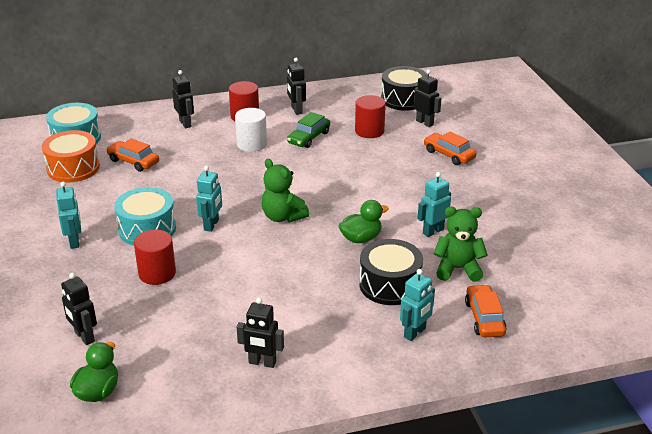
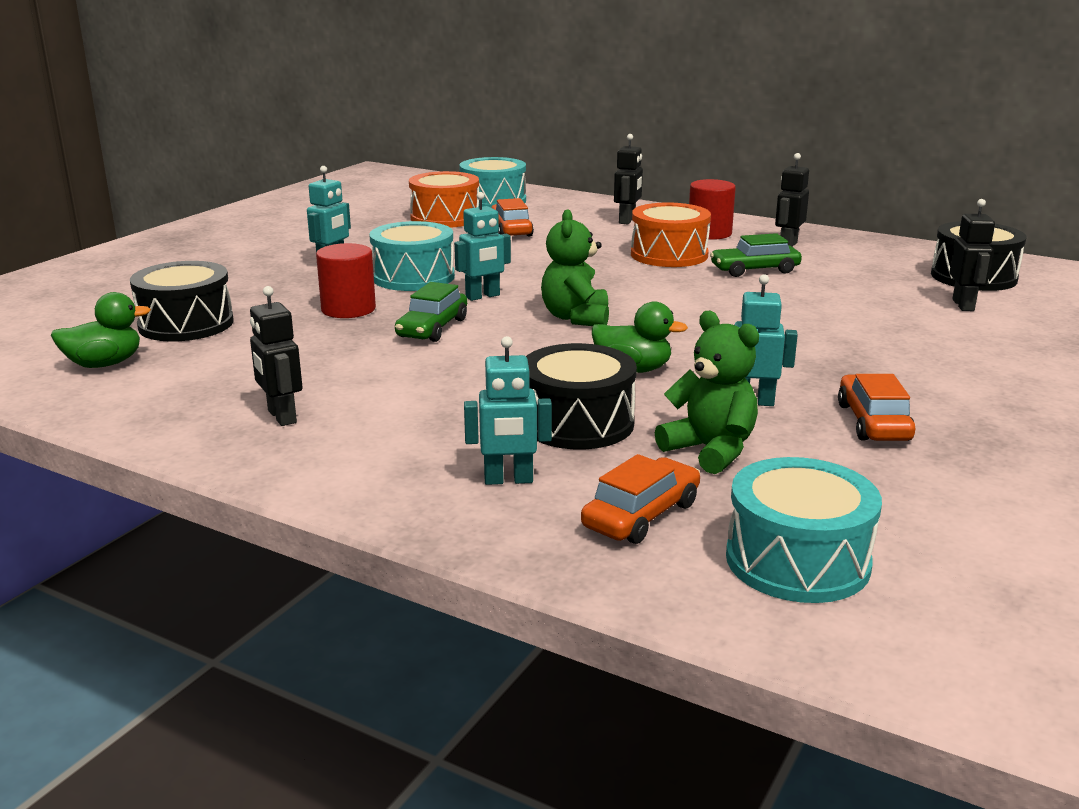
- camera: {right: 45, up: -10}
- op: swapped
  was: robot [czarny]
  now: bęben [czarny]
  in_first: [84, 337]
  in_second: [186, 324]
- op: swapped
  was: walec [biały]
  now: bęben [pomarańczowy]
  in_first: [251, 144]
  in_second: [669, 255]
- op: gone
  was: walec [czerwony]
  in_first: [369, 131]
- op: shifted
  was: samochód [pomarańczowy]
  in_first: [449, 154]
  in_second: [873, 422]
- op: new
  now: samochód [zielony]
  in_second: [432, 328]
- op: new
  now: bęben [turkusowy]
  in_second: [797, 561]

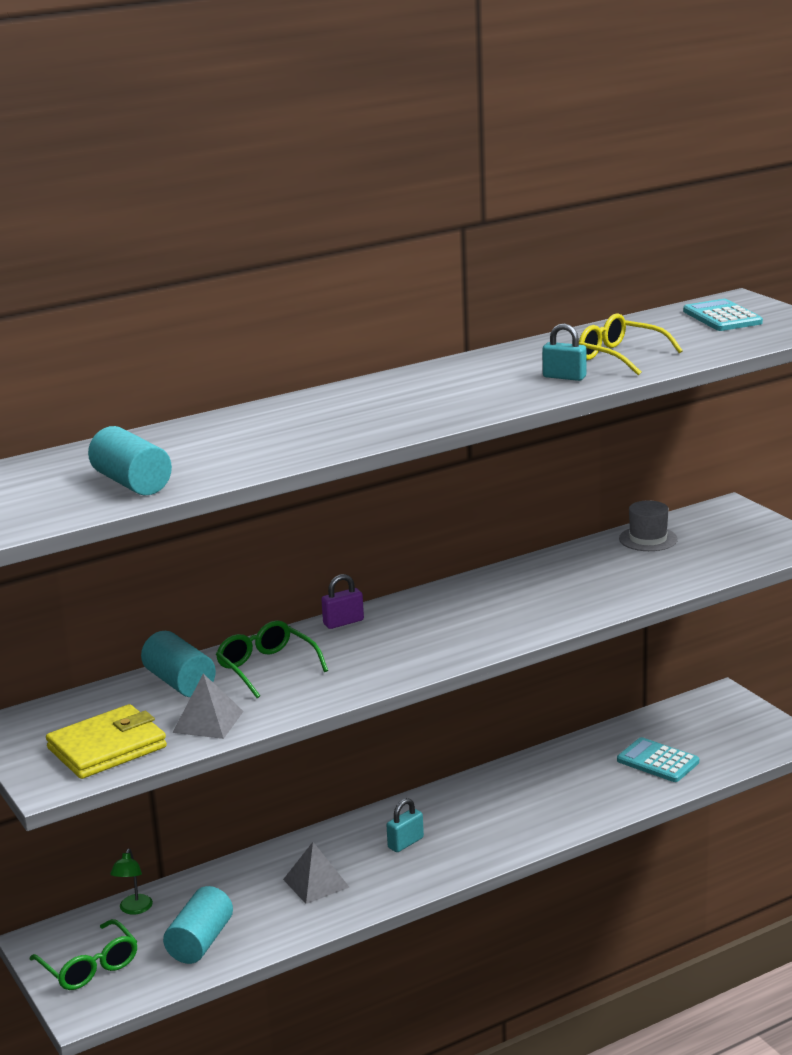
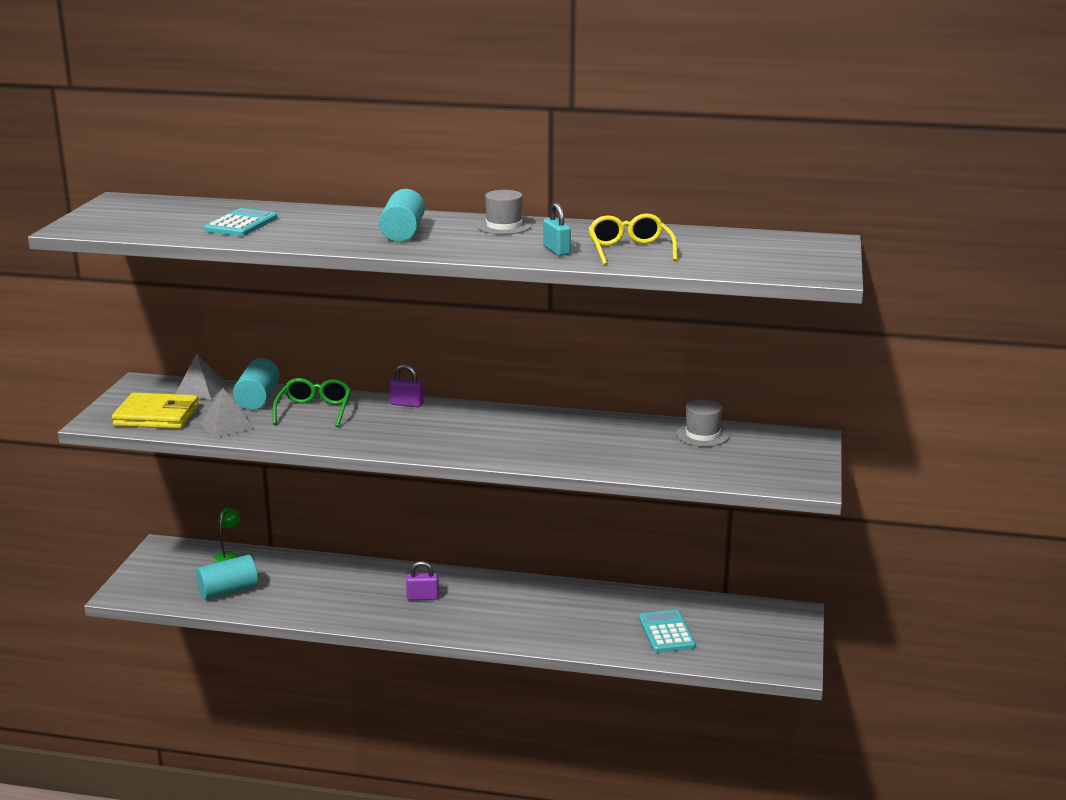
- camera: {right: 40, up: 0}
- op: gone
  was: okulary [zielony]
  in_first: [90, 967]
- op: shifted
  was: walec [turkusowy]
  in_first: [132, 483]
  in_second: [403, 232]
- op: rotated
  was: lampka [zielony]
  in_first: [134, 909]
  in_second: [229, 555]
  clockwise: 150
- op: shifted
  was: piramida [szary]
  in_first: [316, 883]
  in_second: [200, 390]
- op: repainted
  was: kłódka [turkusowy]
  now: kłódka [fioletowy]
  in_first: [405, 843]
  in_second: [422, 597]
- op: shifted
  was: kalkulator [turkusowy]
  in_first: [722, 317]
  in_second: [241, 224]
- op: new
  now: kapelusz [szary]
  in_second: [504, 226]

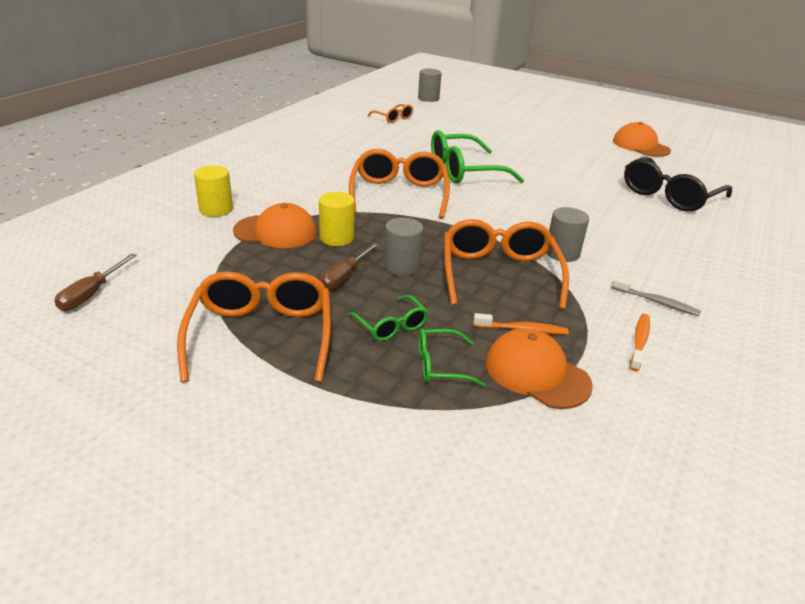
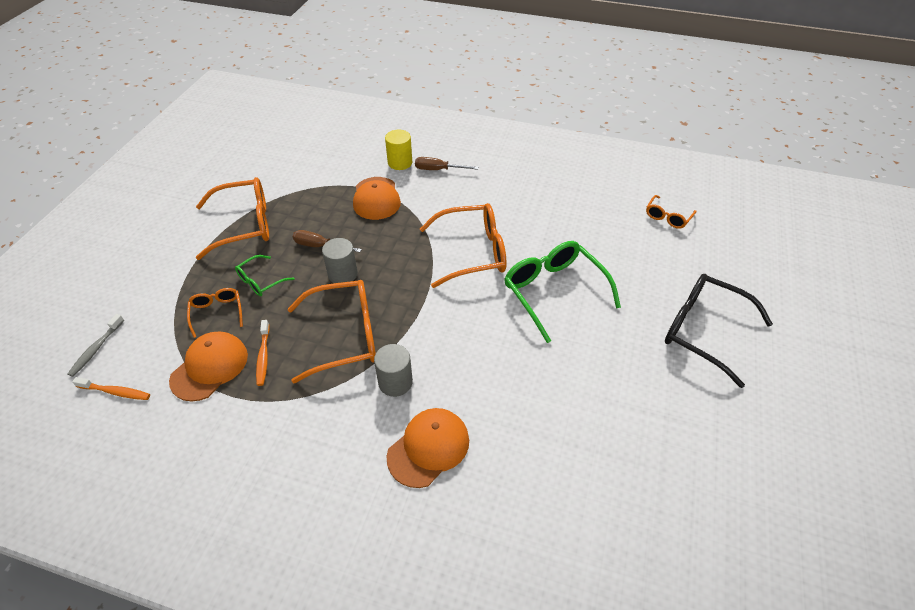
- camera: {right: 80, up: 15}
- op: shifted
  was: śrubokręt [brązowy]
  in_first: [92, 294]
  in_second: [438, 170]
- op: gone
  was: walec [żółty]
  in_first: [336, 238]
- op: gone
  was: walec [szary]
  in_first: [428, 98]
- op: repainted
  was: okulary [zielony]
  now: okulary [pomarańczowy]
  in_first: [440, 365]
  in_second: [217, 312]
- op: shifted
  was: szczoteczka do zębów [szary]
  in_first: [657, 302]
  in_second: [96, 349]
- op: shifted
  was: czapka [pomarańczowy]
  in_first: [640, 146]
  in_second: [428, 448]
- op: shifted
  was: okulary [czarny]
  in_first: [669, 196]
  in_second: [703, 331]
- op: shifted
  was: szczoteczka do zębów [pomarańczowy]
  in_first: [639, 341]
  in_second: [116, 392]

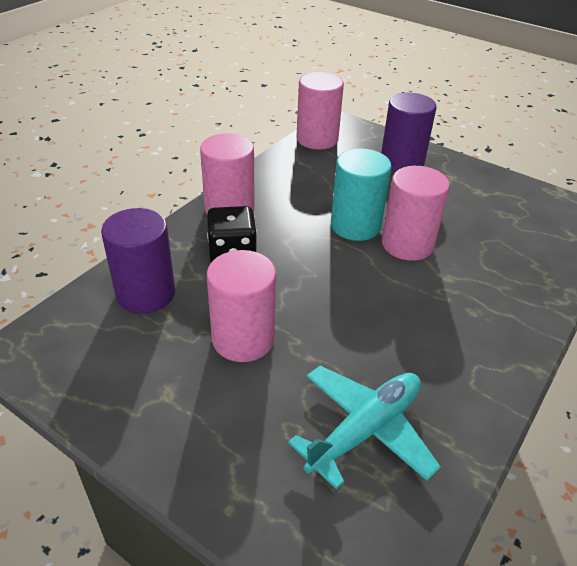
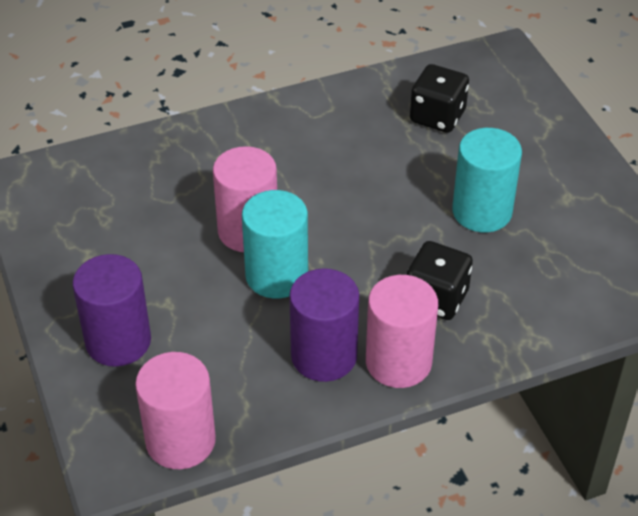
- camera: {right: -145, up: 5}
- op: shifted
  was: walec [fioletowy]
  in_first: [146, 293]
  in_second: [324, 356]
- op: repainted
  was: walec [różowy]
  now: walec [turkusowy]
  in_first: [243, 339]
  in_second: [482, 211]
- op: swapped
  was: samolot [turkusowy]
  now: kostka do gry [czarny]
  in_first: [365, 430]
  in_second: [437, 116]

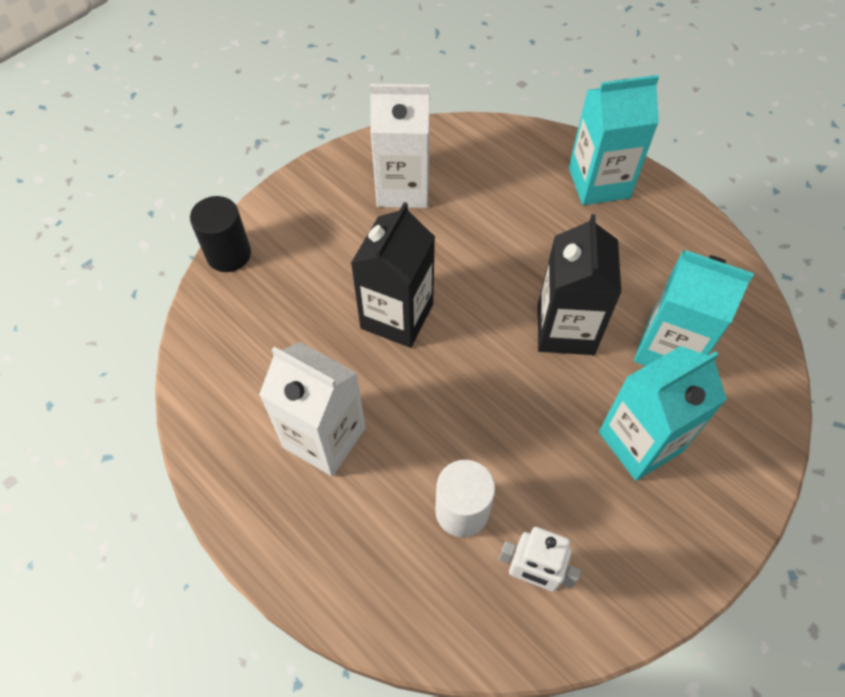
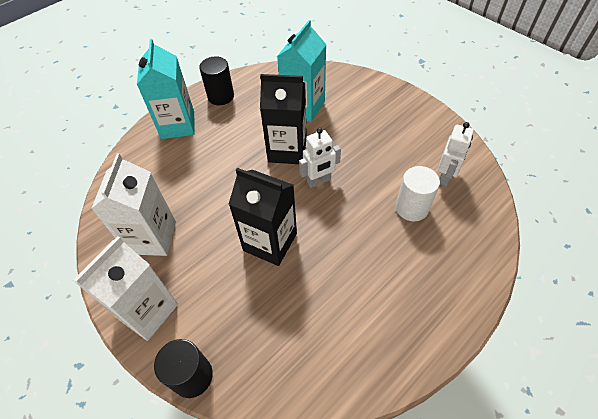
- camera: {right: -85, up: -5}
- op: shifted
  was: karton mleka [biały]
  in_first: [324, 437]
  in_second: [147, 310]
- op: gone
  was: karton mleka [turkusowy]
  in_first: [640, 441]
- op: new
  now: walec [czarny]
  in_second: [221, 96]
- op: new
  now: robot [biały]
  in_second: [319, 181]

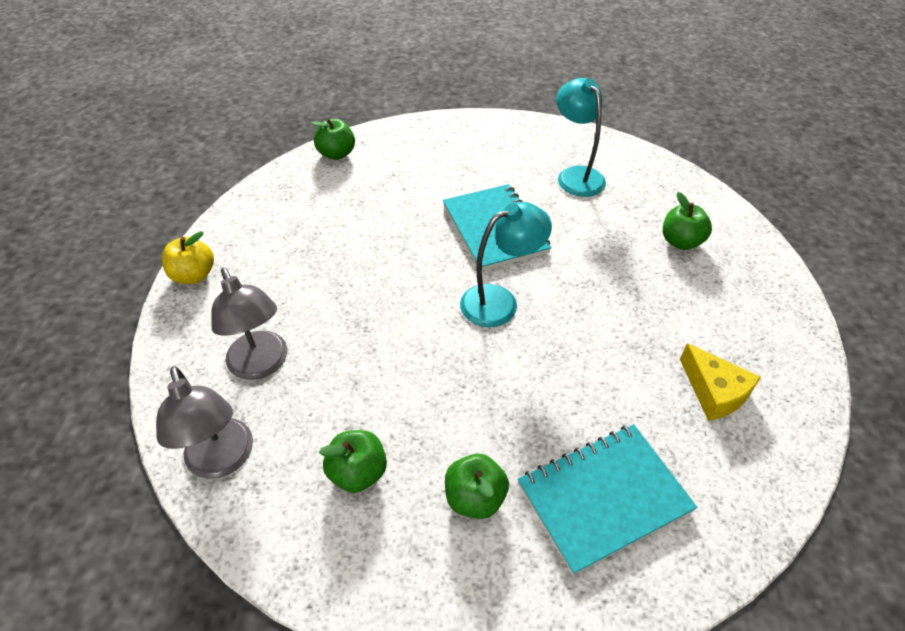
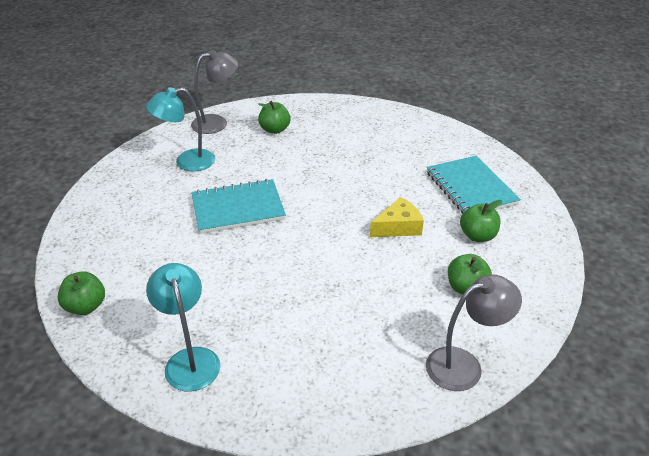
- camera: {right: -85, up: -10}
- op: gone
  was: jabłko [żółty]
  in_first: [194, 275]
- op: shifted
  was: lampka [szary]
  in_first: [261, 365]
  in_second: [217, 123]
- op: shifted
  was: lampka [turkusowy]
  in_first: [500, 301]
  in_second: [190, 359]
- op: shifted
  was: ser [żółty]
  in_first: [714, 392]
  in_second: [398, 227]

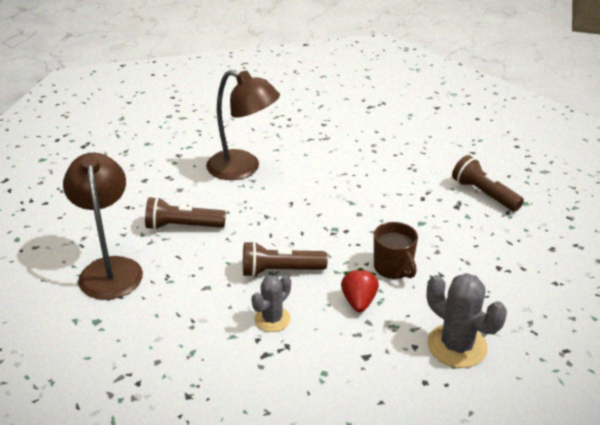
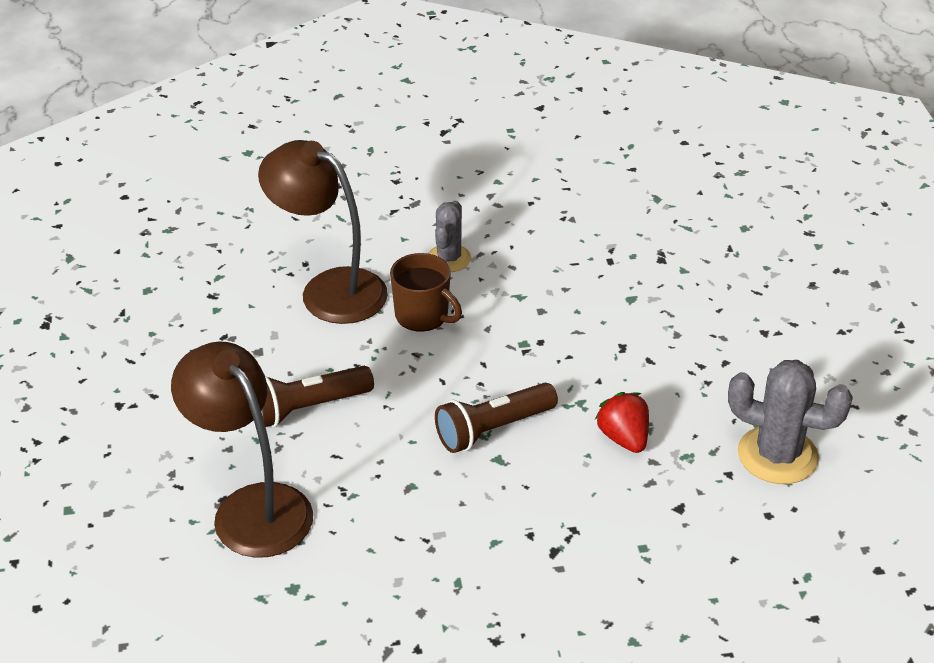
- camera: {right: -25, up: 5}
- op: rotated
  was: lampka [brązowy]
  in_first: [243, 169]
  in_second: [329, 289]
  clockwise: -150
- op: shifted
  was: kaktus [szary]
  in_first: [272, 319]
  in_second: [449, 258]
- op: shifted
  was: kubek [brązowy]
  in_first: [393, 267]
  in_second: [423, 315]
- op: gone
  was: latarka [brązowy]
  in_first: [483, 194]

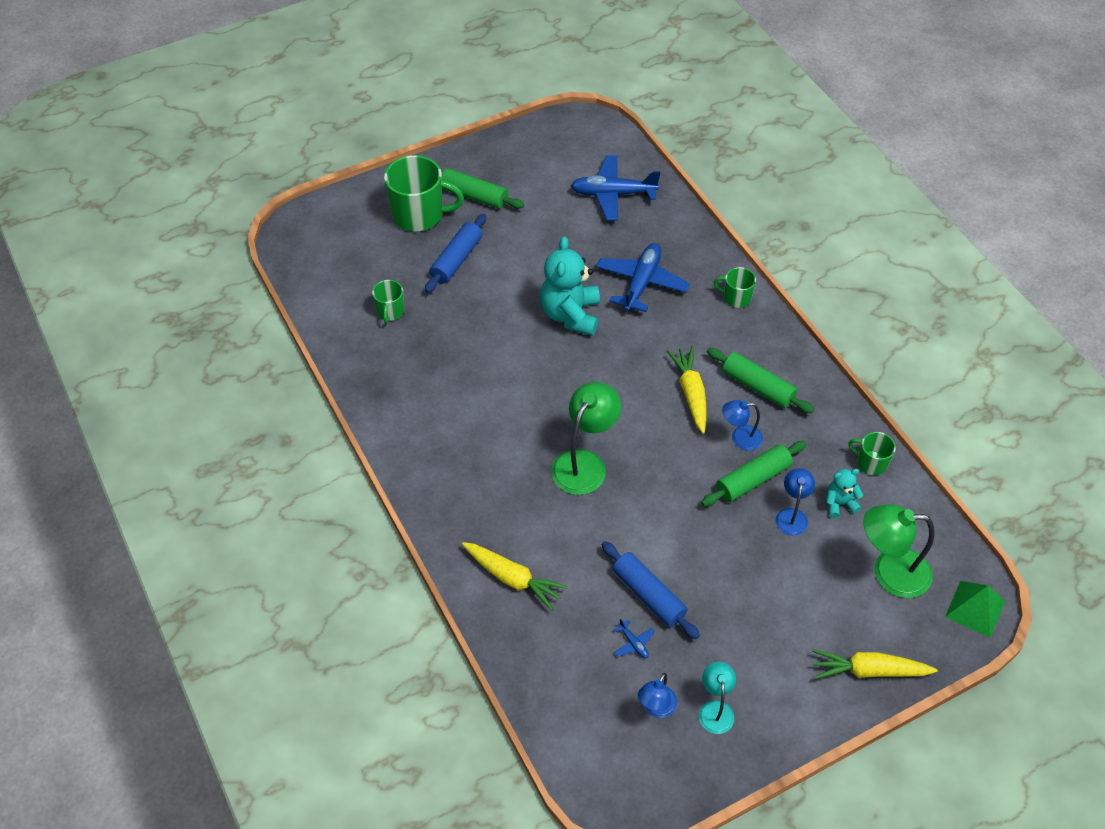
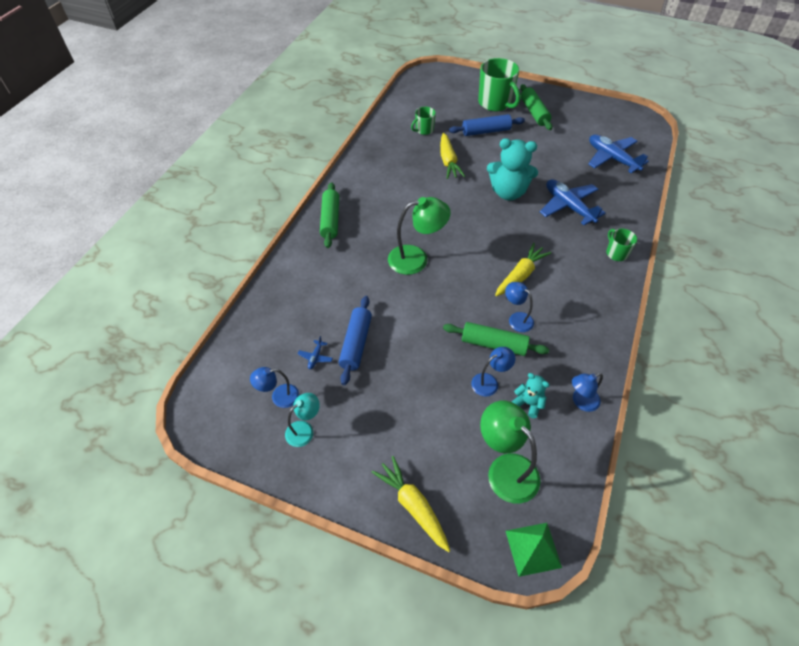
- camera: {right: 50, up: 0}
- op: shifted
  was: marchewka [żółty]
  in_first: [512, 578]
  in_second: [448, 161]
- op: rotated
  was: miś [turkusowy]
  in_first: [570, 315]
  in_second: [508, 192]
  clockwise: -135
- op: rotated
  was: samolot [niebieski]
  in_first: [641, 283]
  in_second: [568, 206]
  clockwise: -105
- op: shifted
  was: wałek do ciasta [zielony]
  in_first: [758, 387]
  in_second: [330, 220]
- op: swapped
  was: kubek [zielony]
  now: lampka [niebieski]
  in_first: [871, 463]
  in_second: [581, 402]

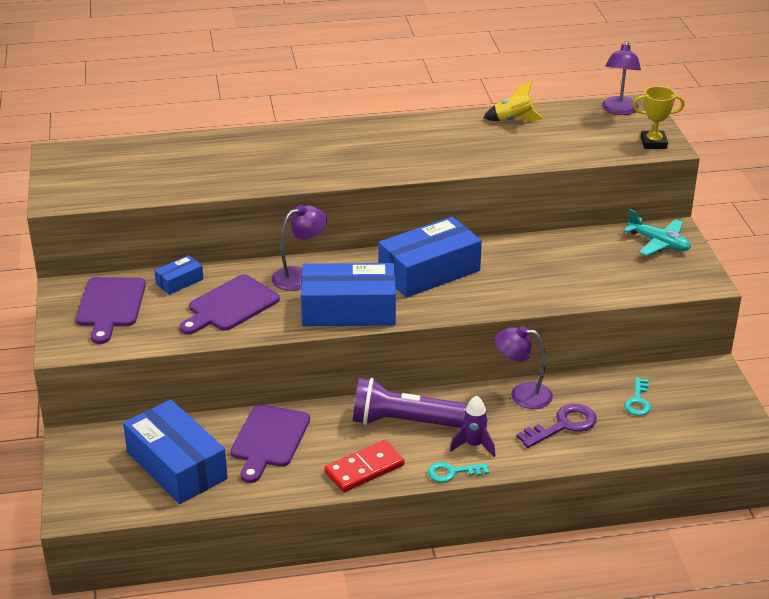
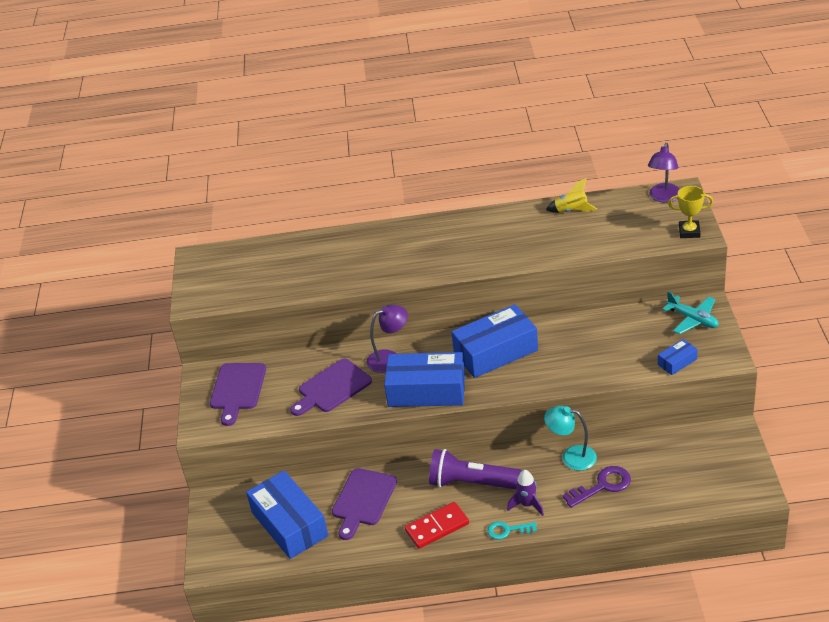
- camera: {right: 10, up: 5}
- op: shifted
  was: pudełko [niebieski]
  in_first: [179, 282]
  in_second: [677, 362]
- op: repainted
  was: lampka [fioletowy]
  now: lampka [turkusowy]
  in_first: [522, 395]
  in_second: [571, 457]
- op: gone
  was: klucz [turkusowy]
  in_first: [638, 401]

